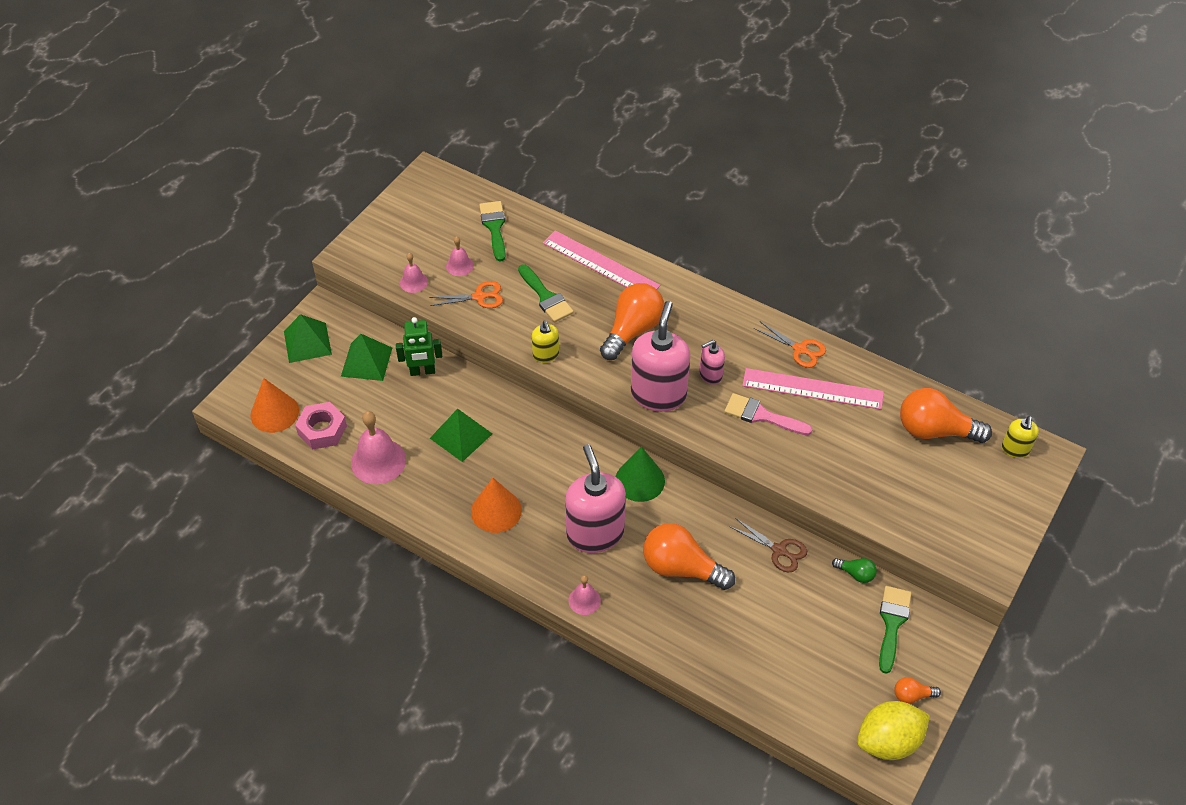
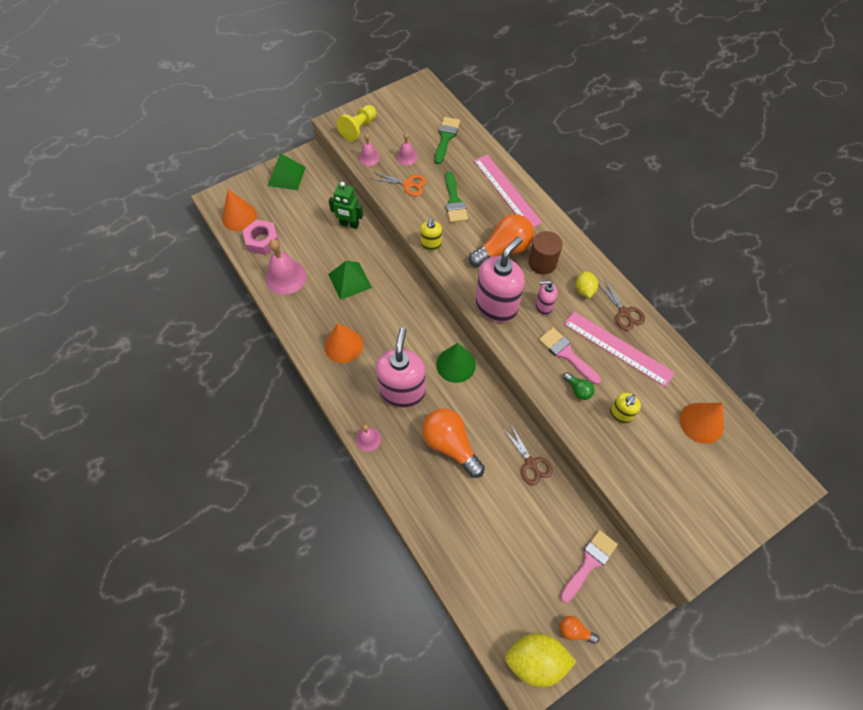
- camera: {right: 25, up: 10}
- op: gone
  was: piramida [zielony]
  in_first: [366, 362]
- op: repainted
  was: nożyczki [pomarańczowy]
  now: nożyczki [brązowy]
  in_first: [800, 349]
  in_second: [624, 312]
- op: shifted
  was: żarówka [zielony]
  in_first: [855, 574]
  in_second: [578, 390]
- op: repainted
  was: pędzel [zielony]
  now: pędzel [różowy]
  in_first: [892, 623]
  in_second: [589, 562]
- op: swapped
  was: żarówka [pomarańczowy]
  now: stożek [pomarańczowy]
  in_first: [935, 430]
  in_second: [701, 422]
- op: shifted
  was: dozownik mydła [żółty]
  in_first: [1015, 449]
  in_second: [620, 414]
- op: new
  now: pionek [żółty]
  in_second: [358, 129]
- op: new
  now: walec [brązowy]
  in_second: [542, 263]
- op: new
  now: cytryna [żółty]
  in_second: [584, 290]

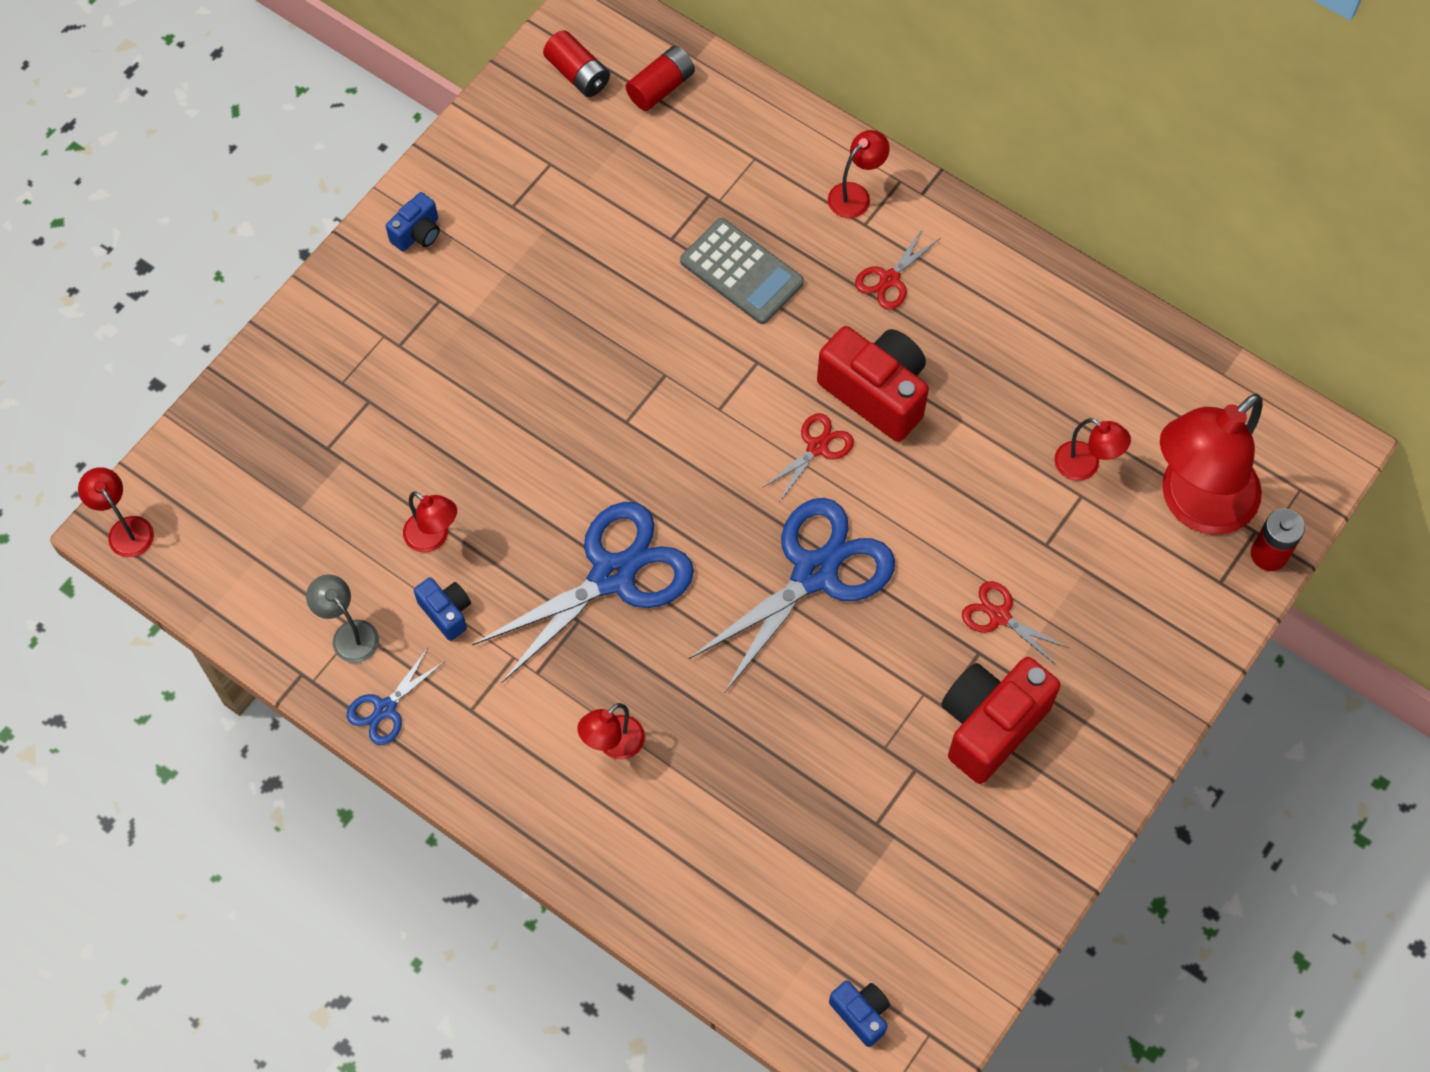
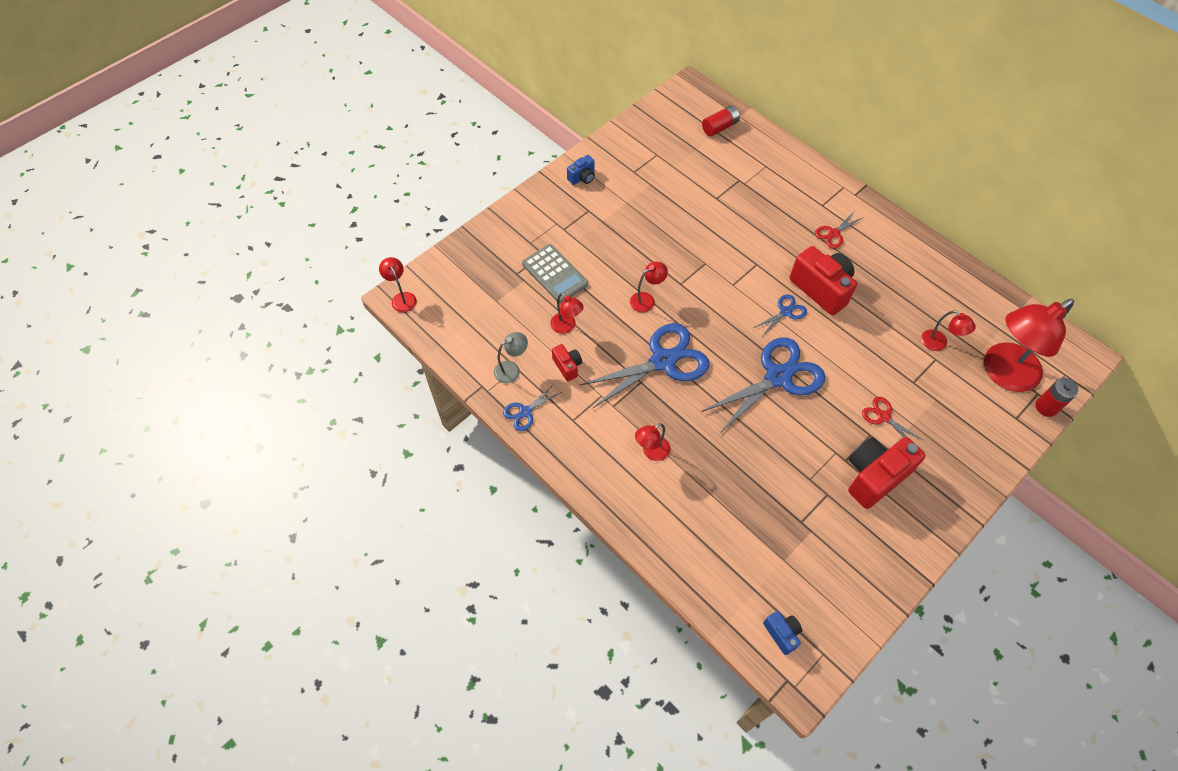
- camera: {right: 10, up: -5}
- op: rotated
  was: lampka [szary]
  in_first: [349, 634]
  in_second: [512, 369]
  clockwise: 90
- op: repainted
  was: aparat fotograficzny [niebieski]
  now: aparat fotograficzny [czerwony]
  in_first: [446, 612]
  in_second: [567, 366]
- op: gone
  was: bateria [czerwony]
  in_first: [577, 74]
- op: shifted
  was: kalkulator [szary]
  in_first: [741, 272]
  in_second: [554, 274]
- op: repainted
  was: nożyczki [czerwony]
  now: nożyczki [niebieski]
  in_first: [817, 447]
  in_second: [785, 312]
- op: shifted
  was: lampka [czerwony]
  in_first: [855, 195]
  in_second: [646, 299]

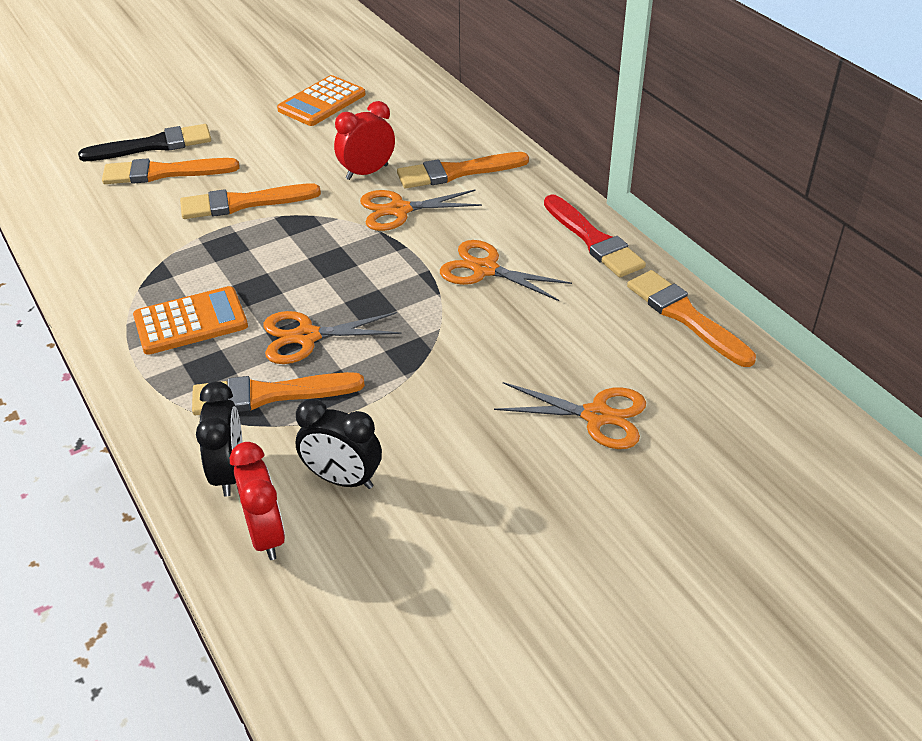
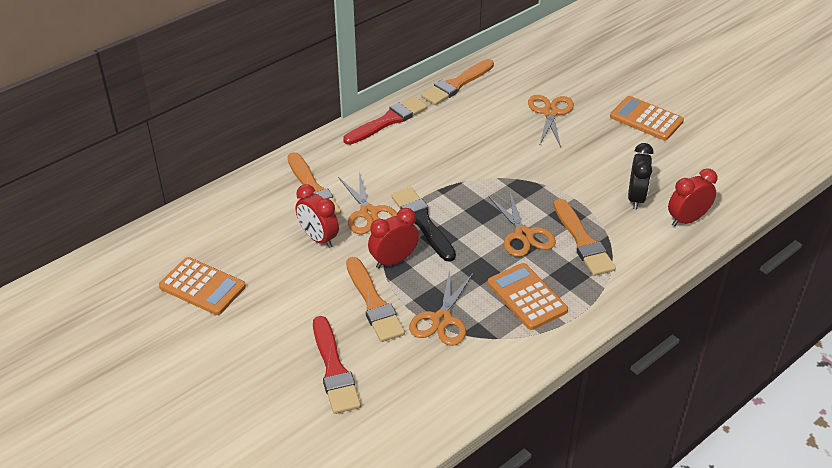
- camera: {right: -100, up: 0}
- op: shifted
  was: pędzel [czarny]
  in_first: [153, 145]
  in_second: [422, 222]
- op: repainted
  was: pędzel [pomarańczowy]
  now: pędzel [czerwony]
  in_first: [164, 173]
  in_second: [334, 369]
- op: gone
  was: budzik [czarny]
  in_first: [229, 473]
- op: shifted
  was: nożyczki [pomarańczowy]
  in_first: [485, 269]
  in_second: [441, 320]
- op: new
  now: budzik [czerwony]
  in_second: [393, 260]
- op: new
  now: kalkulator [pomarańczowy]
  in_second: [646, 119]

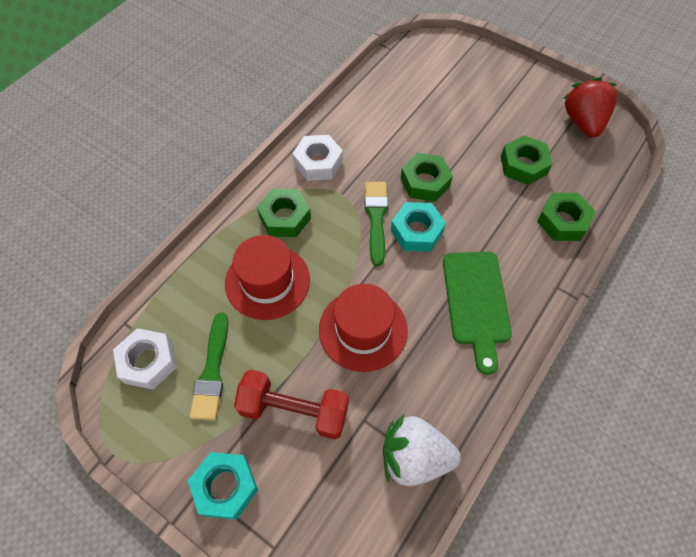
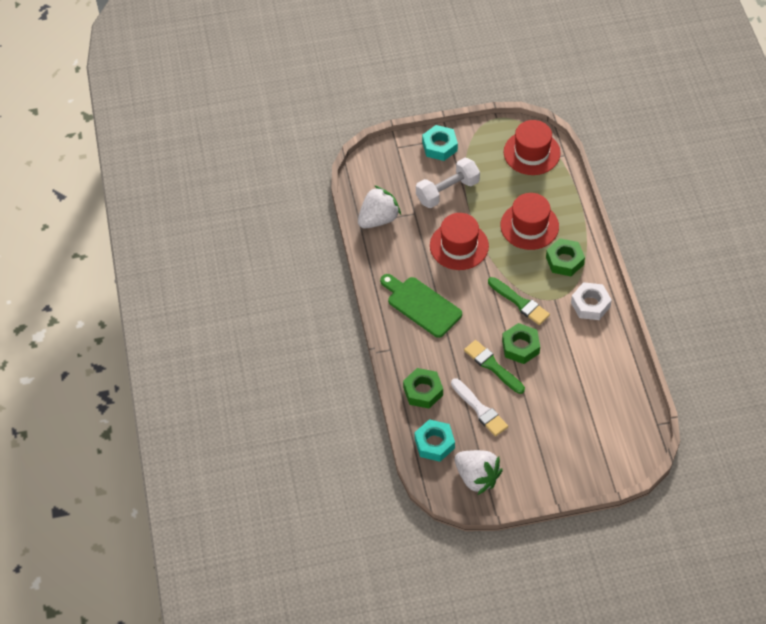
- camera: {right: 135, up: -5}
- op: swapped
  was: nakrętka [biały]
  now: kapelusz [czerwony]
  in_first: [148, 362]
  in_second: [531, 153]
- op: shifted
  was: pędzel [zielony]
  in_first: [212, 371]
  in_second: [492, 366]
- op: repainted
  was: hantel [czerwony]
  now: hantel [biały]
  in_first: [294, 410]
  in_second: [447, 191]
- op: shifted
  was: nakrętka [turkusowy]
  in_first: [416, 231]
  in_second: [434, 443]
- op: swapped
  was: nakrętka [zielony]
  now: pędzel [biały]
  in_first: [523, 165]
  in_second: [480, 409]
- op: repainted
  was: truskawka [czerwony]
  now: truskawka [biały]
  in_first: [583, 122]
  in_second: [477, 477]

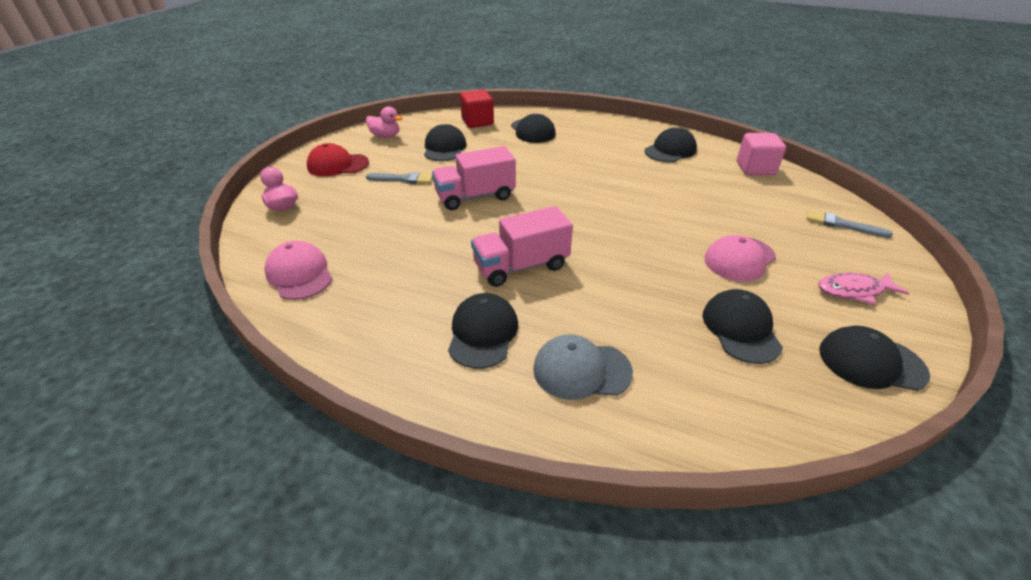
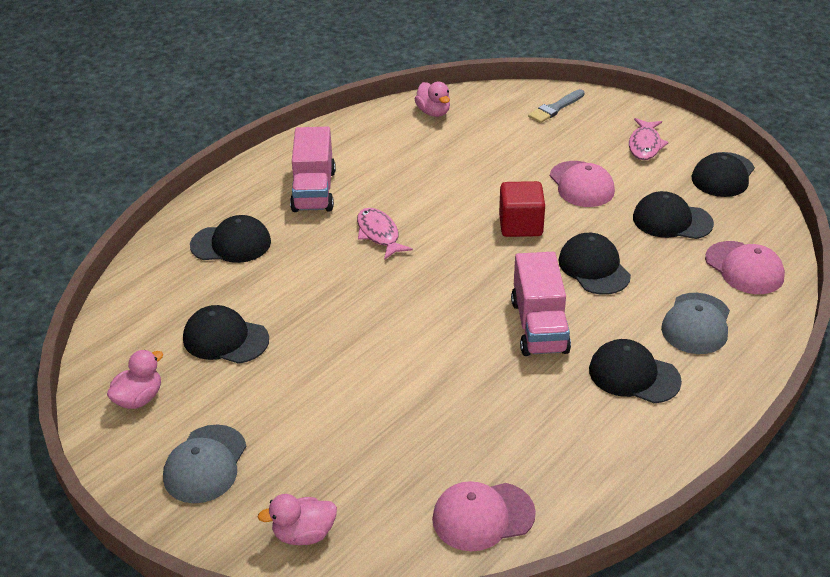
- camera: {right: -70, up: 0}
- op: repainted
  was: czapka [czerwony]
  now: czapka [szary]
  in_first: [337, 165]
  in_second: [205, 464]
- op: gone
  was: pędzel [szary]
  in_first: [403, 179]
- op: shifted
  was: ciężarówka [różowy]
  in_first: [475, 197]
  in_second: [314, 191]
- op: shifted
  was: sześcian [czerwony]
  in_first: [477, 122]
  in_second: [520, 225]
- op: shifted
  was: czapka [czarny]
  in_first: [670, 150]
  in_second: [594, 267]
- op: swapped
  was: sześcian [różowy]
  now: kaczka [różowy]
  in_first: [755, 168]
  in_second: [433, 112]
- op: new
  now: ryba [różowy]
  in_second: [379, 234]
- op: new
  now: czapka [różowy]
  in_second: [744, 268]

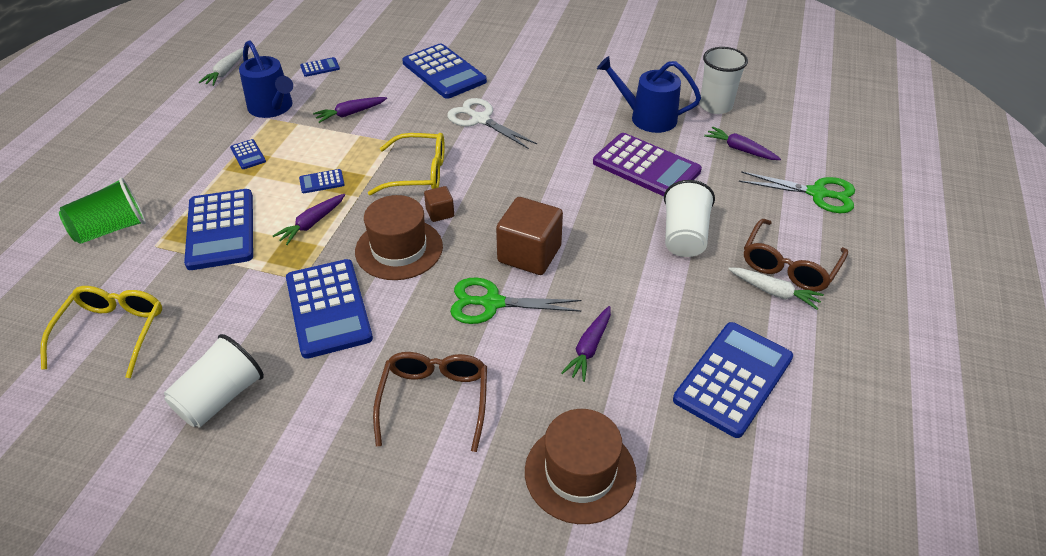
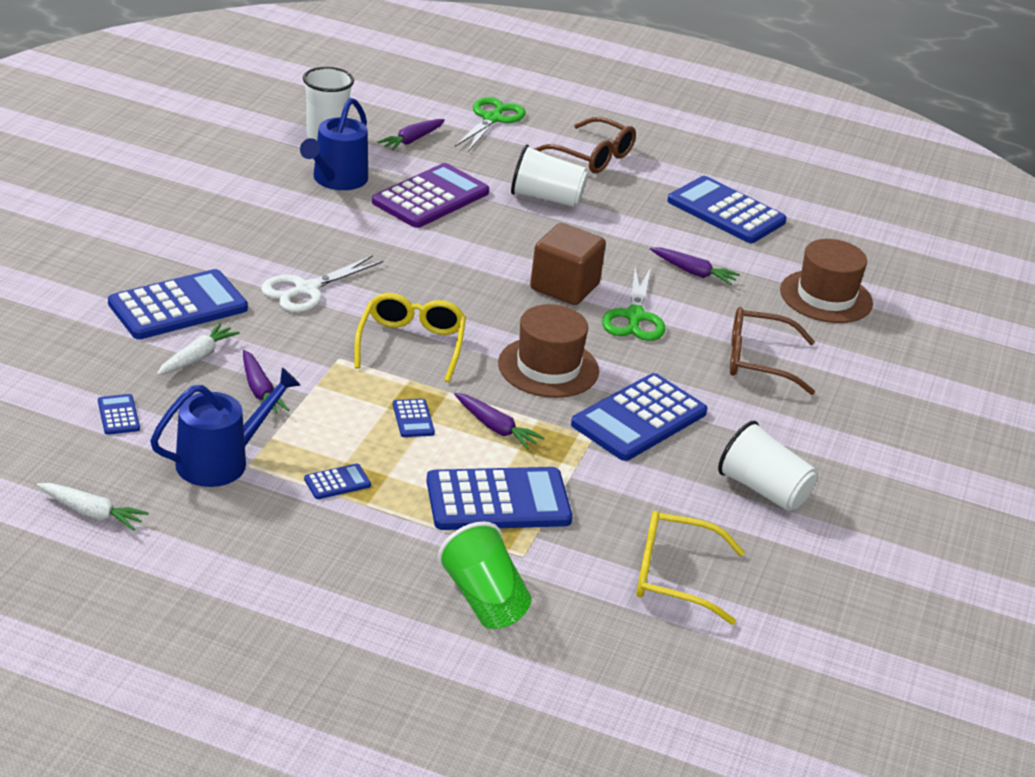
- camera: {right: -90, up: -10}
- op: rotated
  was: kalkulator [niebieski]
  in_first: [328, 308]
  in_second: [639, 419]
  clockwise: 150
- op: gone
  was: sześcian [brązowy]
  in_first: [440, 213]
- op: shifted
  was: marchewka [biały]
  in_first: [774, 292]
  in_second: [197, 357]

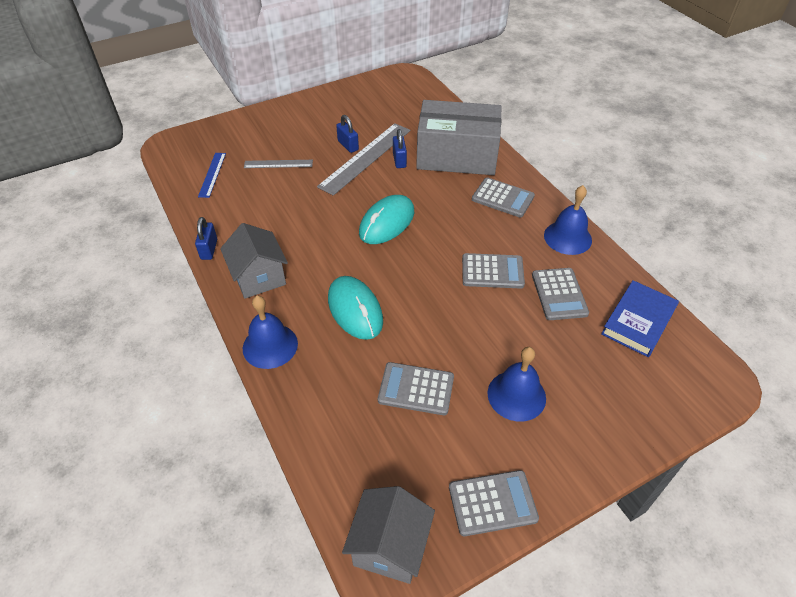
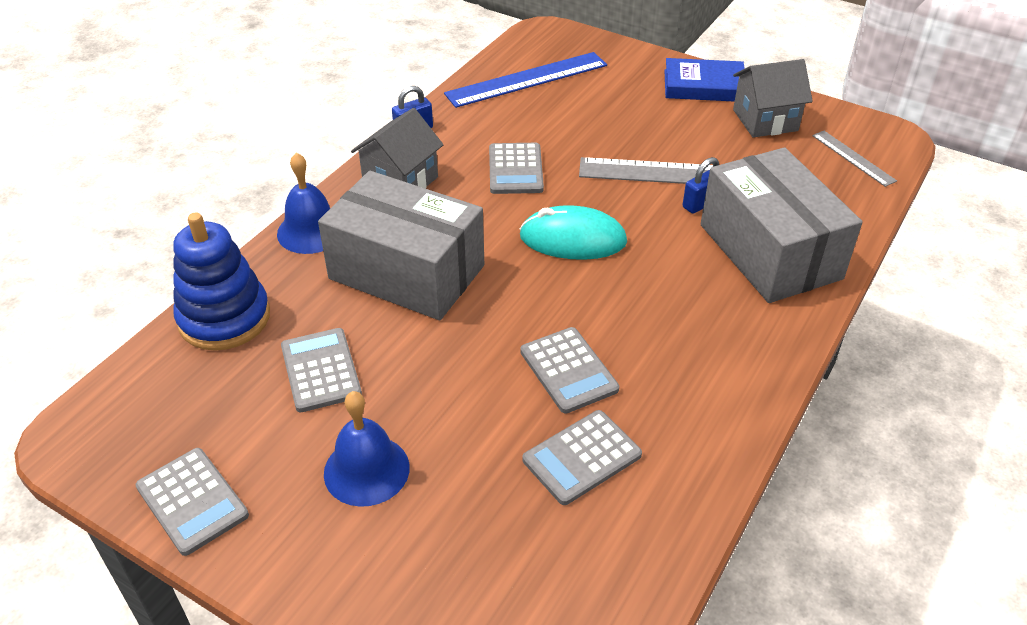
- camera: {right: 60, up: -5}
- op: scaled
  was: linijka [niebieski]
  in_first: [212, 174]
  in_second: [527, 80]
  ratio: 1.88
- op: shifted
  was: linijka [szary]
  in_first: [278, 164]
  in_second: [853, 158]
- op: swapped
  was: myszka [turkusowy]
  now: pudełko [szary]
  in_first: [355, 310]
  in_second: [407, 272]
- op: gone
  was: kłódka [niebieski]
  in_first: [348, 145]
- op: shifted
  was: domek [szary]
  in_first: [389, 546]
  in_second: [765, 120]
- op: shifted
  was: kalkulator [szary]
  in_first: [502, 198]
  in_second: [515, 169]
- op: gone
  was: dzwonek [niebieski]
  in_first: [567, 237]
- op: shifted
  was: książka [niebieski]
  in_first: [638, 321]
  in_second: [704, 86]
- op: new
  now: zabawka nakładanka [niebieski]
  in_second: [224, 318]

